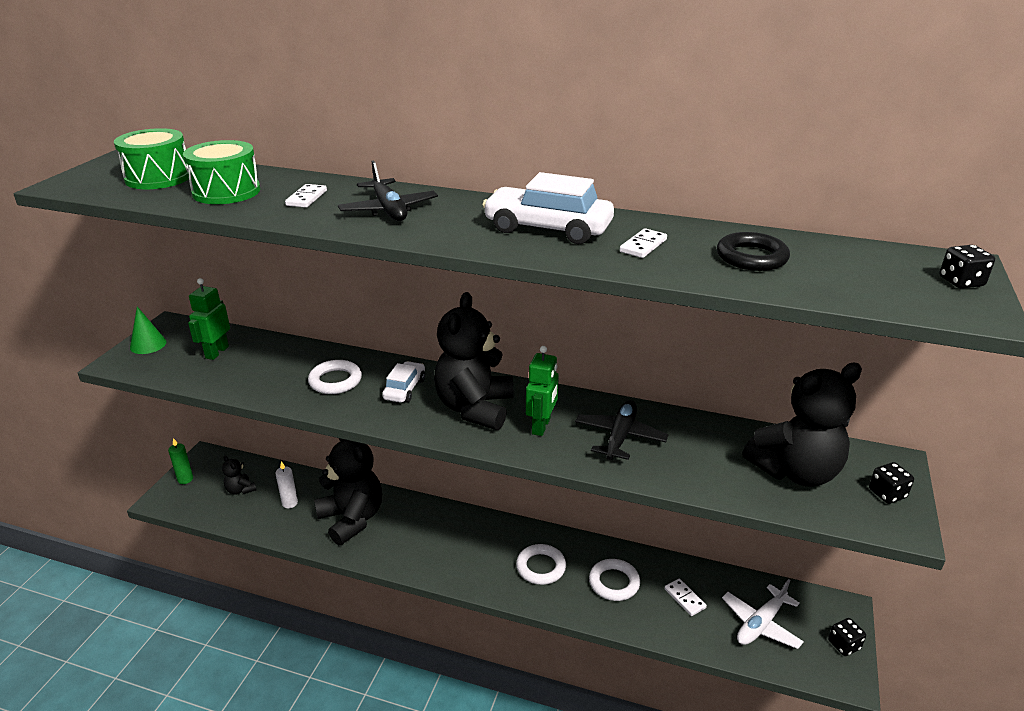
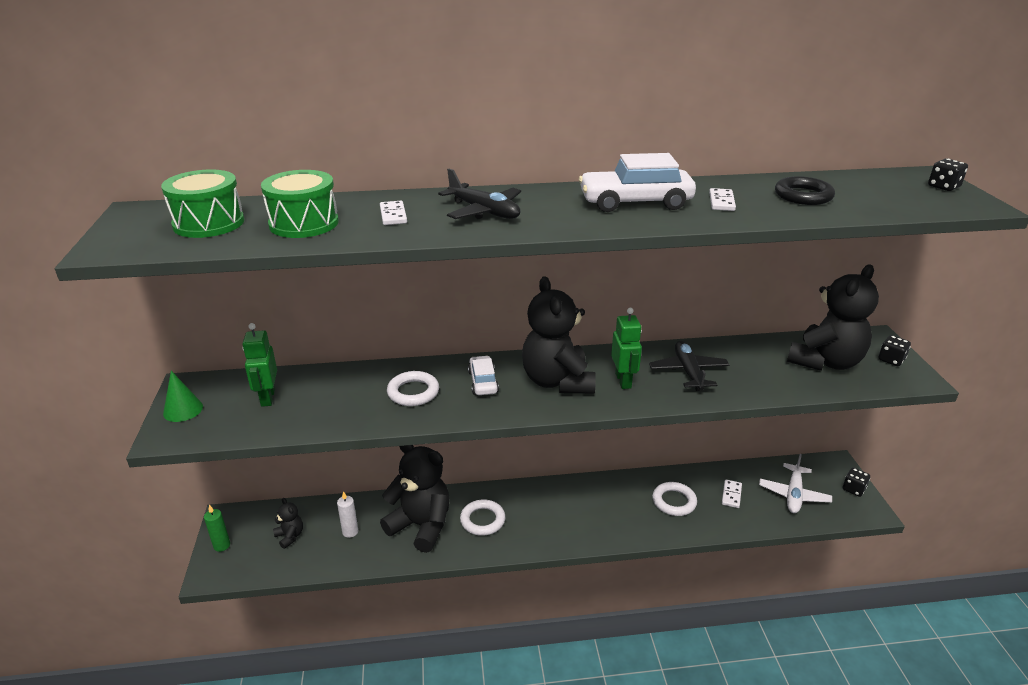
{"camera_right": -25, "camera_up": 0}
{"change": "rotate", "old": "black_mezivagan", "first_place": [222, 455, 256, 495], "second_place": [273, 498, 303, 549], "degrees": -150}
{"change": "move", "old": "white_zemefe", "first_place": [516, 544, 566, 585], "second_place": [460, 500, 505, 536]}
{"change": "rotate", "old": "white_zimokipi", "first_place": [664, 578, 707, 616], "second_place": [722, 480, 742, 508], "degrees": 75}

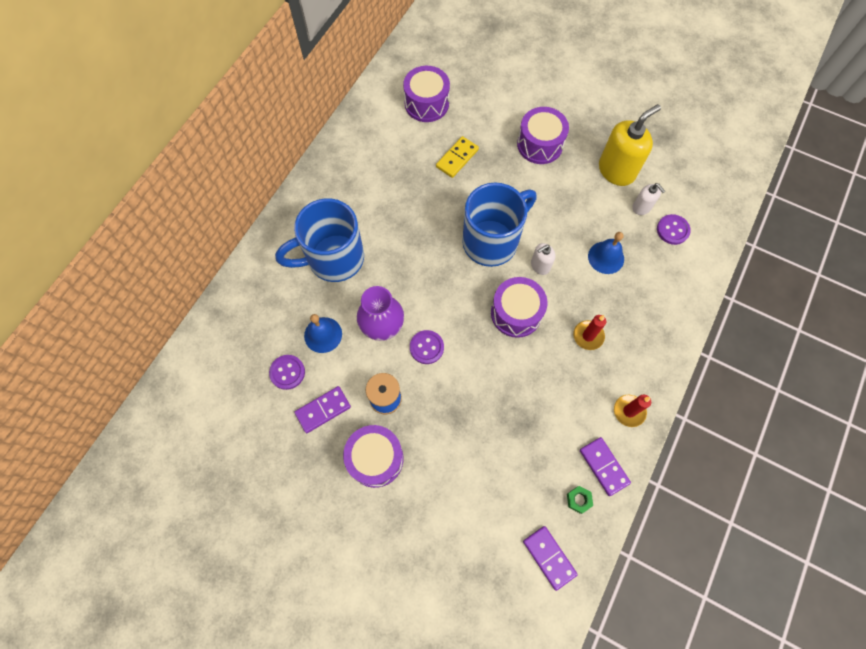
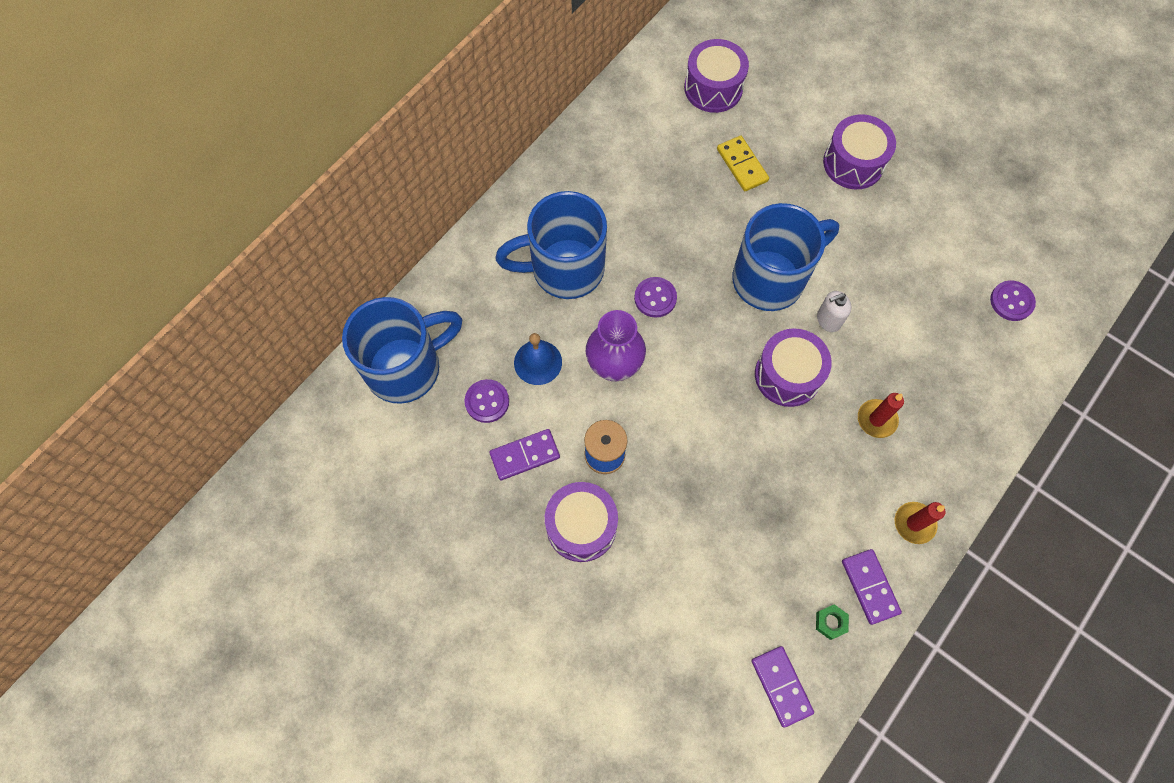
{"camera_right": 10, "camera_up": 0}
{"change": "insert", "new": "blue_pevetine", "second_place": [342, 297, 463, 404]}
{"change": "move", "old": "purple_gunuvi", "first_place": [410, 330, 444, 364], "second_place": [634, 277, 677, 318]}
{"change": "rotate", "old": "yellow_zimokipi", "first_place": [436, 136, 479, 178], "second_place": [717, 136, 769, 191], "degrees": -75}
{"change": "delete", "old": "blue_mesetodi", "first_place": [588, 232, 624, 274]}
{"change": "delete", "old": "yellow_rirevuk", "first_place": [599, 104, 661, 186]}
{"change": "delete", "old": "white_rirevuk", "first_place": [632, 183, 665, 215]}

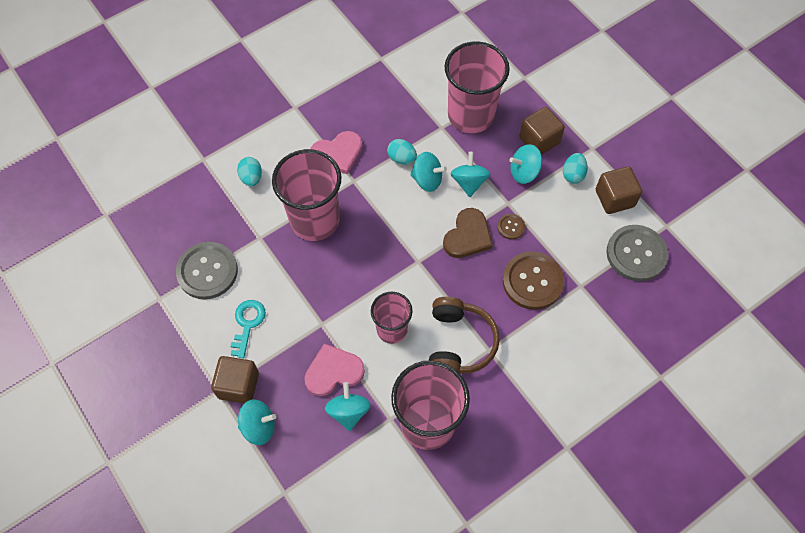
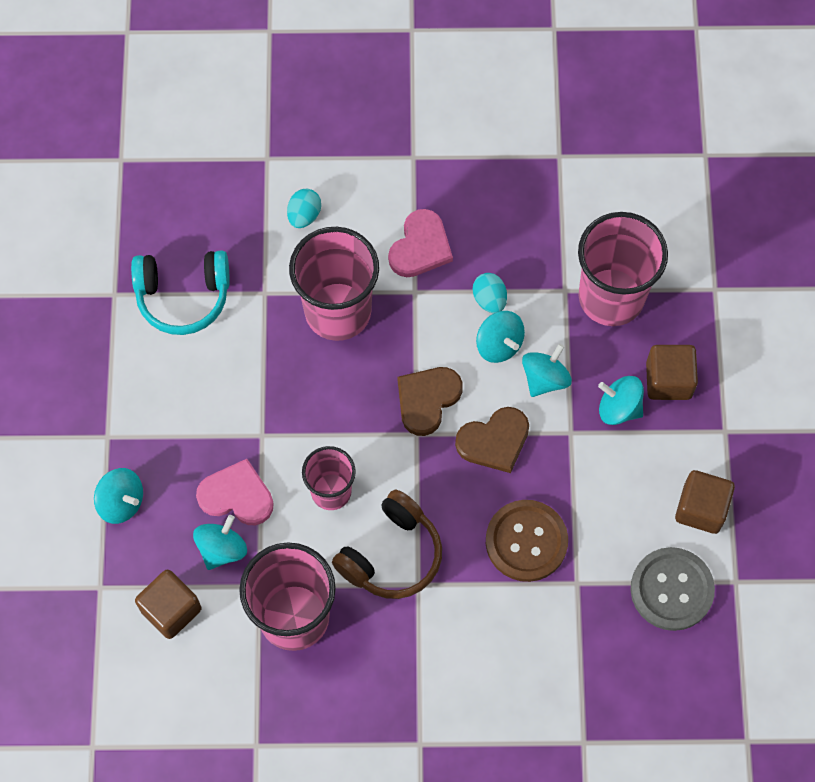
{"camera_right": 35, "camera_up": 5}
{"change": "replace", "old": "grey_gunuvi", "new": "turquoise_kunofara", "first_place": [176, 242, 238, 299], "second_place": [131, 251, 230, 335]}
{"change": "move", "old": "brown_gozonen", "first_place": [211, 356, 259, 404], "second_place": [135, 570, 202, 639]}
{"change": "rotate", "old": "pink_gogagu", "first_place": [310, 131, 362, 174], "second_place": [388, 209, 453, 277], "degrees": -75}
{"change": "insert", "new": "brown_gogagu", "second_place": [397, 367, 463, 436]}
{"change": "delete", "old": "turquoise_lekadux", "first_place": [230, 300, 266, 358]}
{"change": "delete", "old": "brown_gunuvi", "first_place": [497, 214, 525, 240]}
{"change": "delete", "old": "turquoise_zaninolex", "first_place": [563, 153, 588, 184]}

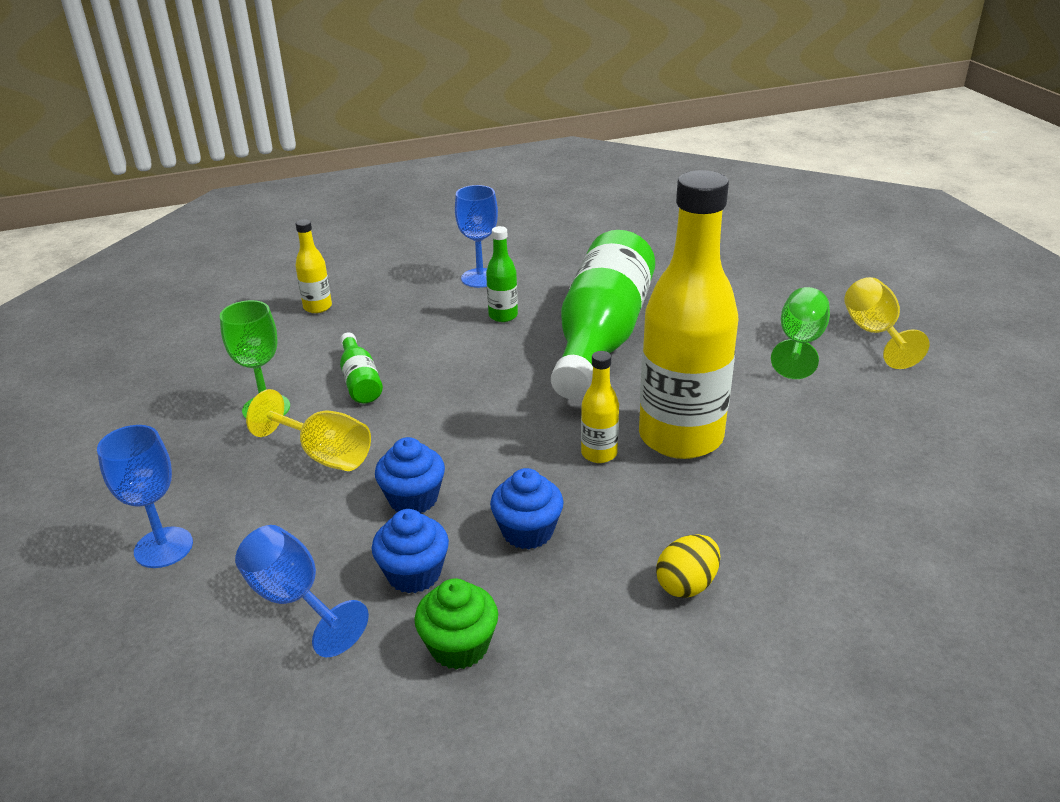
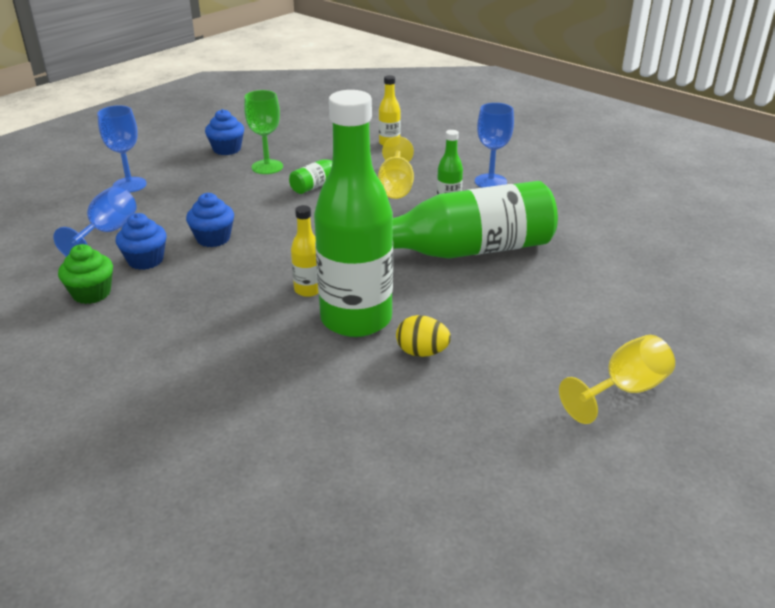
{"camera_right": 60, "camera_up": 0}
{"change": "move", "old": "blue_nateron", "first_place": [490, 468, 564, 549], "second_place": [205, 109, 244, 155]}
{"change": "recolor", "old": "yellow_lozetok", "new": "green_lozetok", "first_place": [639, 170, 738, 459], "second_place": [314, 90, 393, 337]}
{"change": "move", "old": "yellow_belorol", "first_place": [246, 389, 371, 471], "second_place": [378, 136, 414, 199]}
{"change": "move", "old": "yellow_zaninolex", "first_place": [656, 534, 720, 598], "second_place": [396, 315, 451, 357]}
{"change": "delete", "old": "green_belorol", "first_place": [771, 287, 830, 379]}

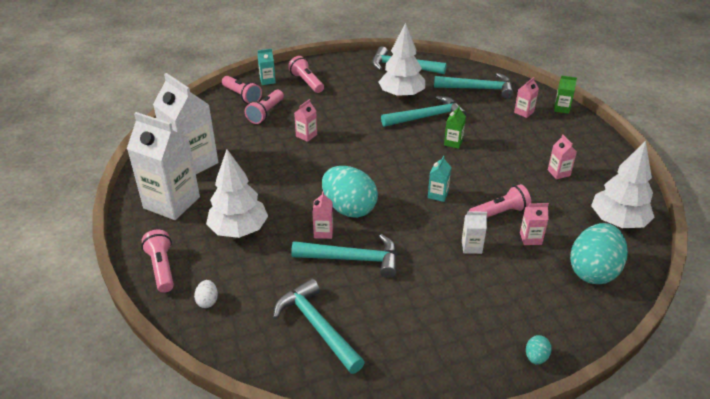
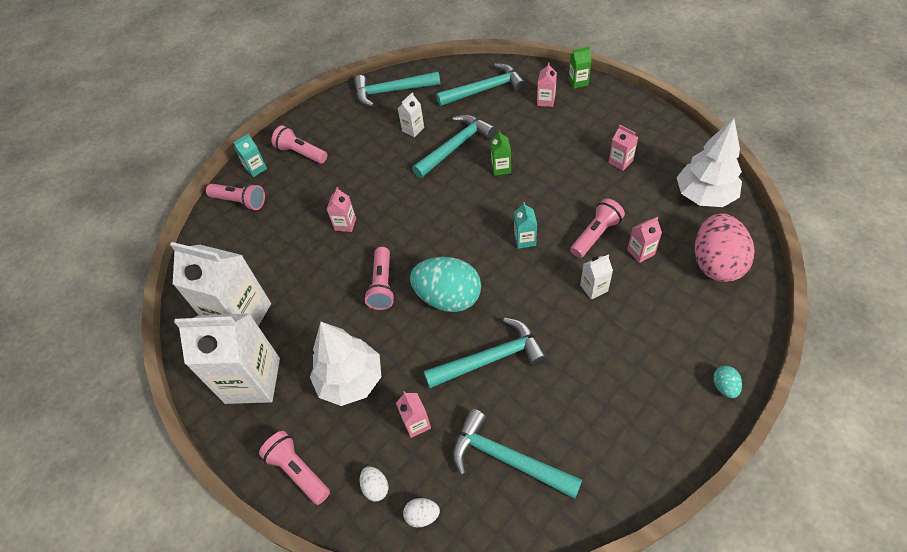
{"camera_right": -20, "camera_up": 15}
{"change": "move", "old": "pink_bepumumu", "first_place": [245, 90, 284, 124], "second_place": [364, 247, 395, 310]}
{"change": "move", "old": "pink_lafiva", "first_place": [312, 191, 333, 239], "second_place": [396, 391, 431, 438]}
{"change": "replace", "old": "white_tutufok", "new": "white_lafiva", "first_place": [378, 22, 425, 99], "second_place": [398, 92, 424, 137]}
{"change": "insert", "new": "white_zaninolex", "second_place": [403, 498, 440, 528]}
{"change": "recolor", "old": "turquoise_zaninolex", "new": "pink_zaninolex", "first_place": [570, 223, 628, 284], "second_place": [695, 213, 755, 282]}

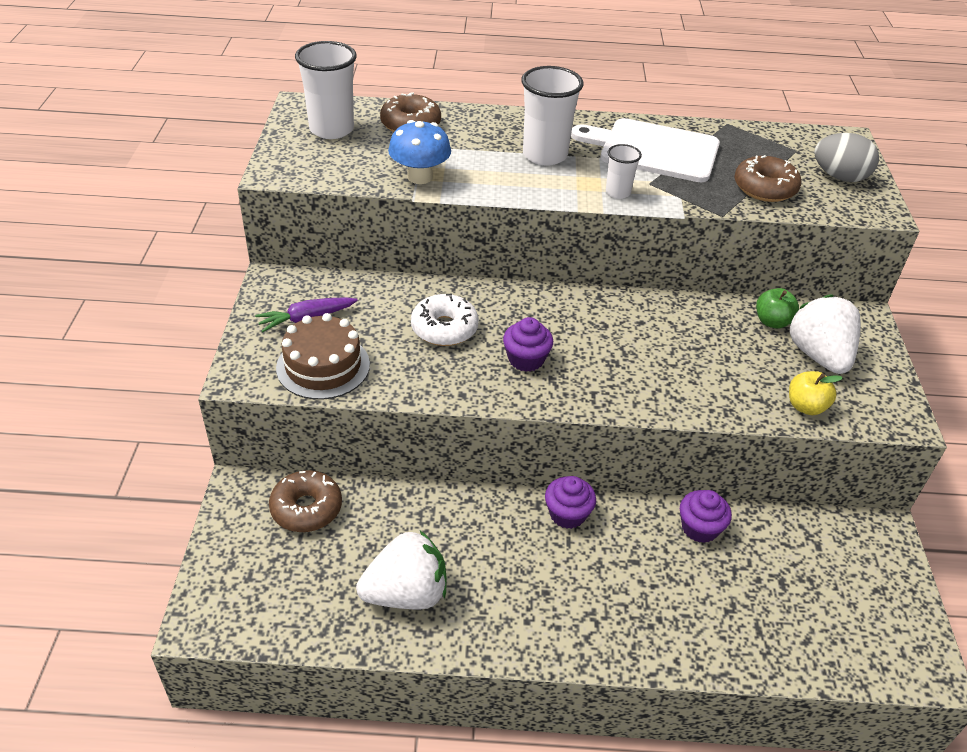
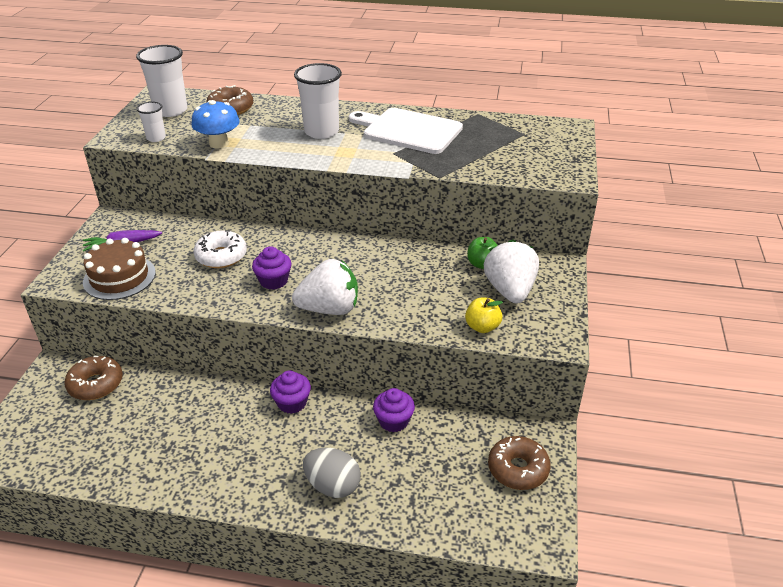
{"camera_right": 10, "camera_up": -5}
{"change": "move", "old": "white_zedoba", "first_place": [606, 144, 642, 199], "second_place": [136, 102, 166, 142]}
{"change": "move", "old": "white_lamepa", "first_place": [356, 531, 447, 609], "second_place": [292, 259, 358, 315]}
{"change": "move", "old": "grey_zaninolex", "first_place": [814, 133, 879, 182], "second_place": [303, 447, 361, 498]}
{"change": "move", "old": "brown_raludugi", "first_place": [734, 155, 801, 202], "second_place": [488, 436, 551, 490]}

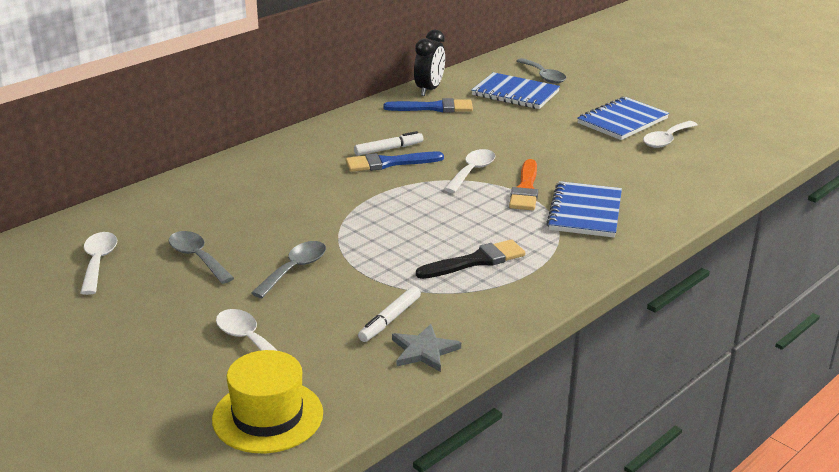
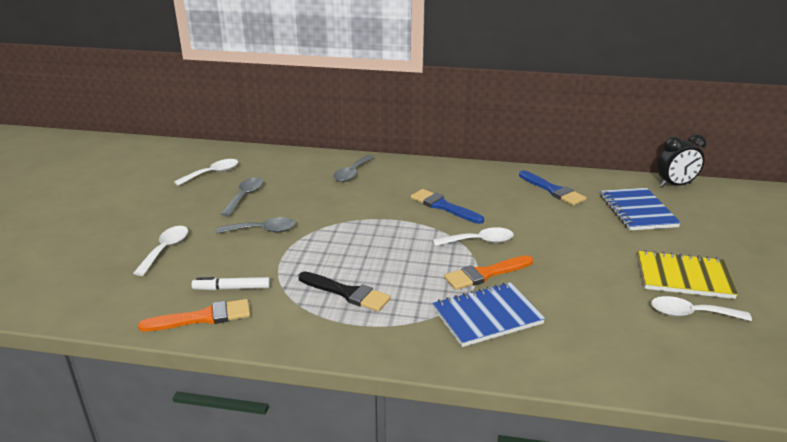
{"camera_right": 55, "camera_up": 0}
{"change": "replace", "old": "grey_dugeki", "new": "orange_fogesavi", "first_place": [392, 324, 461, 372], "second_place": [138, 299, 250, 332]}
{"change": "move", "old": "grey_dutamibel", "first_place": [516, 58, 566, 84], "second_place": [333, 155, 374, 182]}
{"change": "recolor", "old": "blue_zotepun", "new": "yellow_zotepun", "first_place": [577, 96, 669, 140], "second_place": [638, 250, 738, 299]}
{"change": "move", "old": "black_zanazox", "first_place": [414, 29, 445, 96], "second_place": [657, 134, 707, 187]}
{"change": "delete", "old": "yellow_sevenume", "first_place": [212, 350, 323, 453]}
{"change": "delete", "old": "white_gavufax", "first_place": [354, 131, 423, 156]}

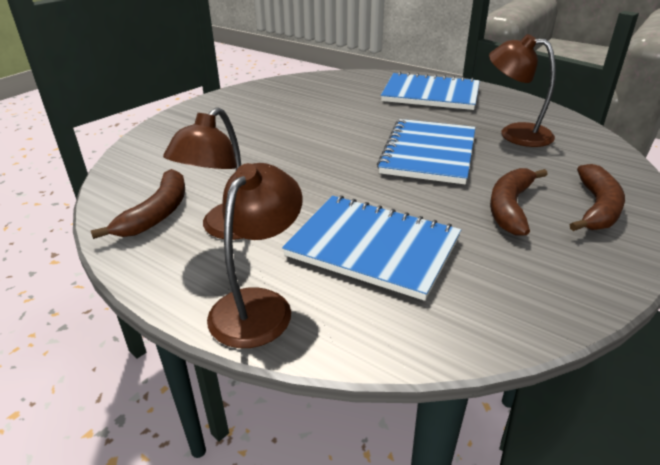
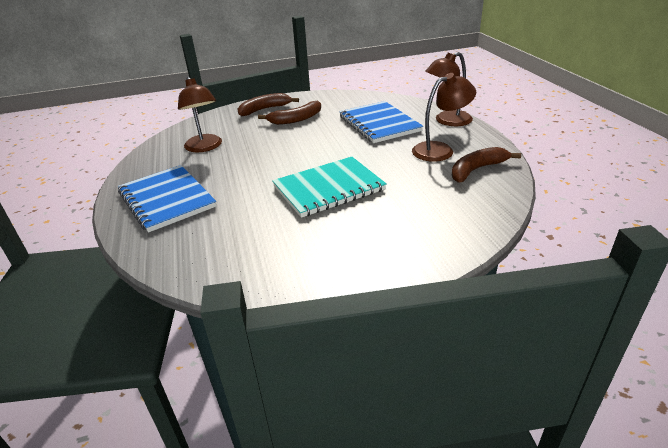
{"camera_right": -140, "camera_up": 0}
{"change": "insert", "new": "turquoise_zotepun", "second_place": [272, 157, 387, 218]}
{"change": "delete", "old": "blue_zotepun", "first_place": [377, 119, 475, 184]}

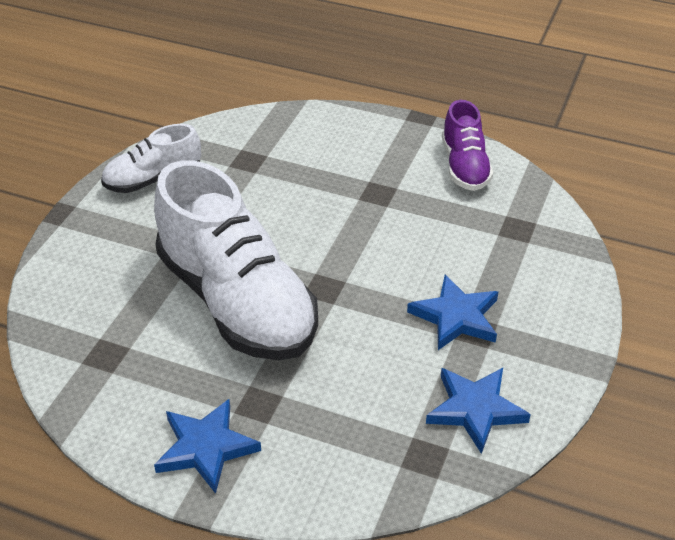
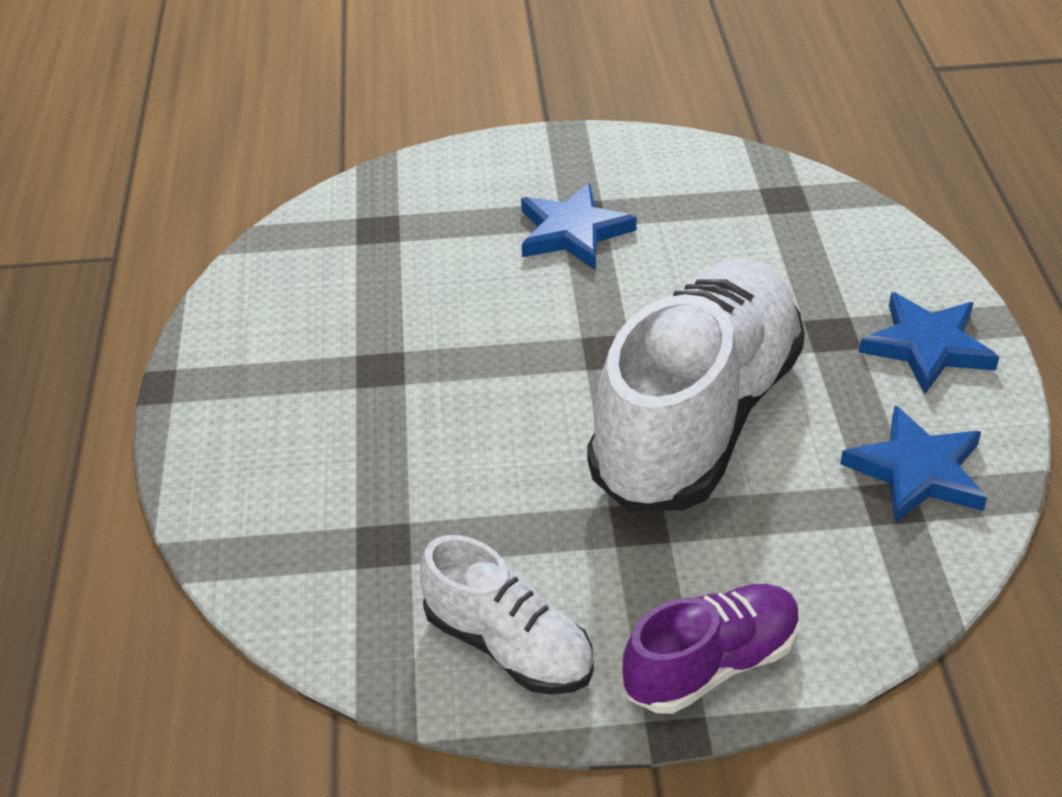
{"camera_right": -115, "camera_up": 0}
{"change": "move", "old": "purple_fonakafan", "first_place": [442, 100, 493, 191], "second_place": [623, 584, 801, 714]}
{"change": "move", "old": "blue_dugeki", "first_place": [426, 368, 531, 454], "second_place": [840, 405, 987, 523]}

